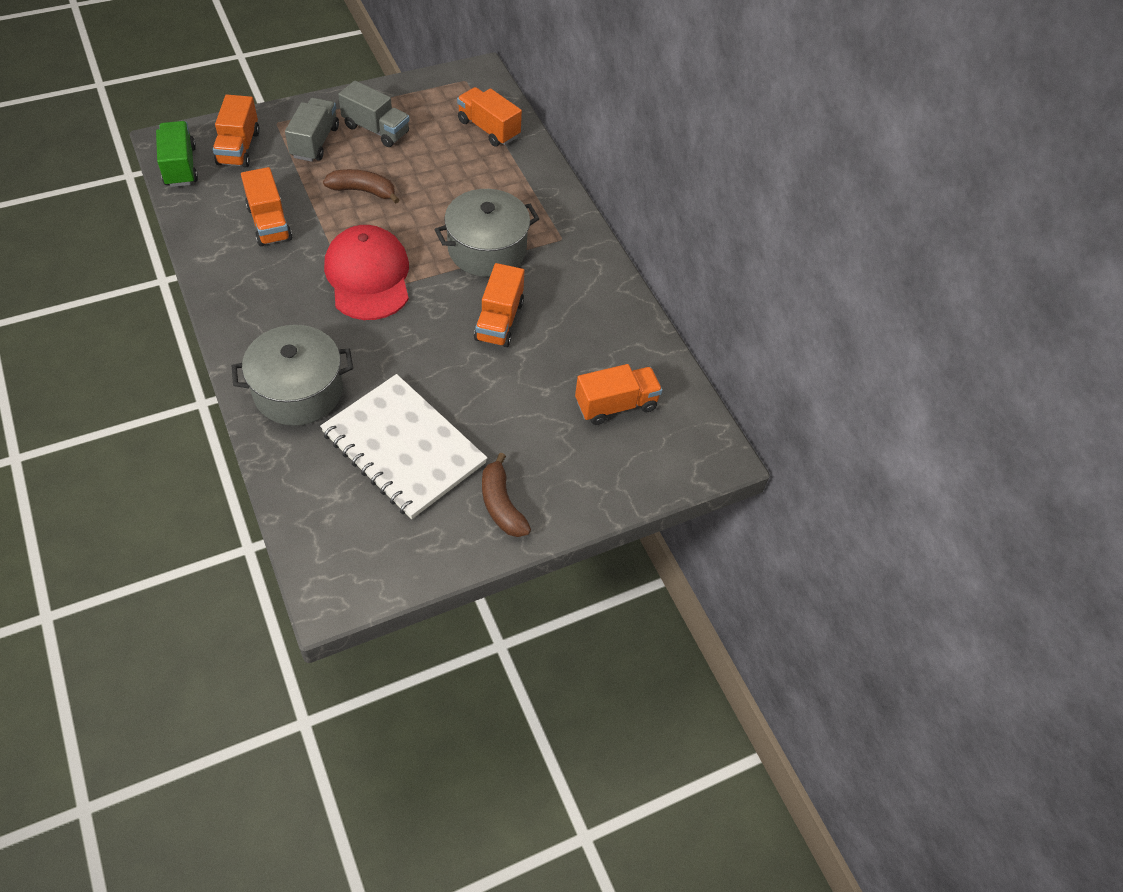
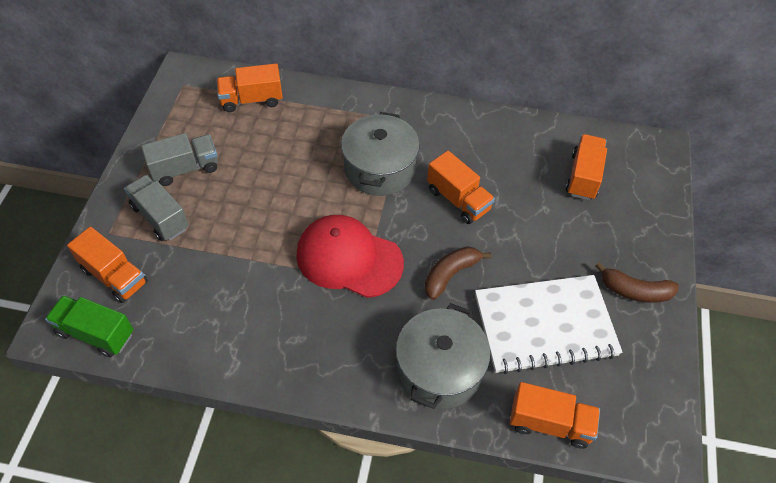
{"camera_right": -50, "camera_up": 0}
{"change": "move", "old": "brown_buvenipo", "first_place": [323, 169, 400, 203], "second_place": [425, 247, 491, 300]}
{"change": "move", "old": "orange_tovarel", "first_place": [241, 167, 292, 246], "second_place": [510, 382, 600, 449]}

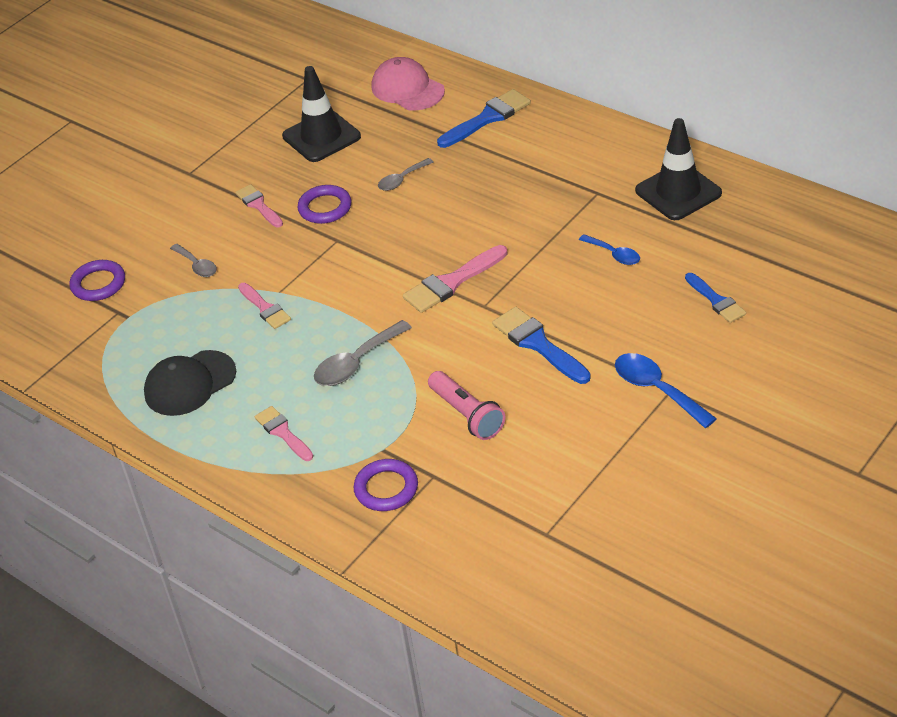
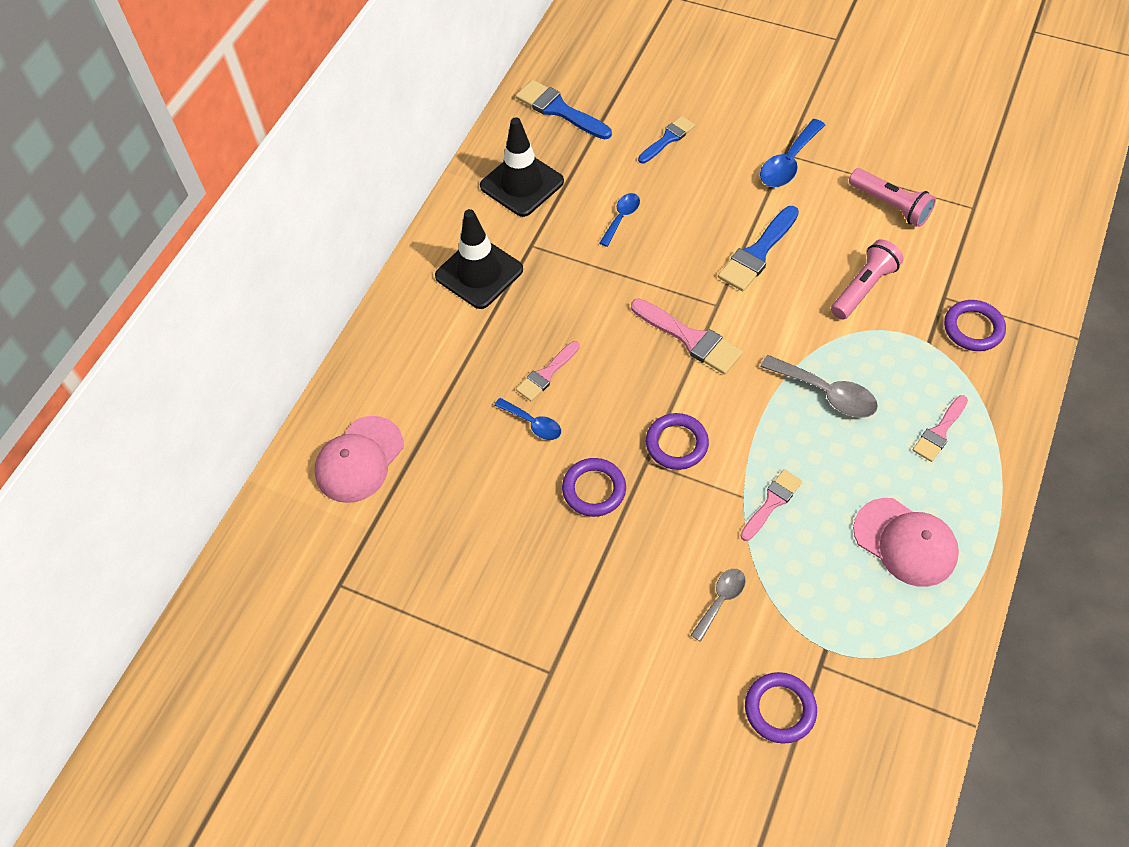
{"camera_right": -105, "camera_up": 15}
{"change": "move", "old": "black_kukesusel", "first_place": [282, 66, 361, 162], "second_place": [435, 209, 523, 309]}
{"change": "recolor", "old": "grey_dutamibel", "new": "blue_dutamibel", "first_place": [378, 158, 433, 191], "second_place": [494, 398, 561, 440]}
{"change": "move", "old": "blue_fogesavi", "first_place": [437, 89, 531, 148], "second_place": [516, 80, 612, 140]}
{"change": "move", "old": "pink_fogesavi", "first_place": [235, 184, 283, 227], "second_place": [516, 341, 580, 401]}
{"change": "insert", "new": "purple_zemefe", "second_place": [646, 413, 709, 470]}
{"change": "insert", "new": "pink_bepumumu", "second_place": [849, 168, 936, 227]}
{"change": "recolor", "old": "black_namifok", "new": "pink_namifok", "first_place": [144, 350, 236, 416], "second_place": [853, 498, 959, 587]}

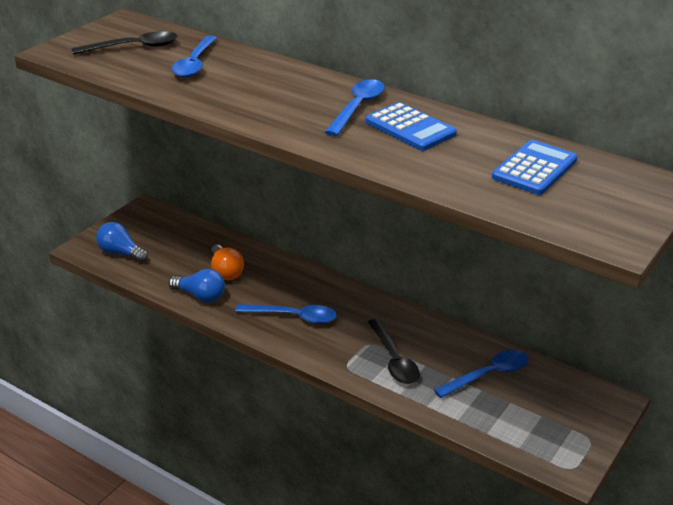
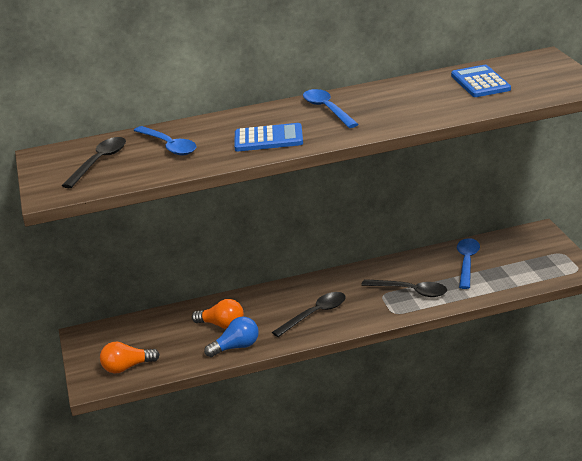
{"camera_right": -45, "camera_up": -5}
{"change": "recolor", "old": "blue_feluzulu", "new": "orange_feluzulu", "first_place": [96, 222, 148, 263], "second_place": [100, 342, 160, 373]}
{"change": "move", "old": "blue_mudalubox", "first_place": [365, 102, 457, 151], "second_place": [234, 123, 303, 151]}
{"change": "recolor", "old": "blue_dutamibel", "new": "black_dutamibel", "first_place": [235, 304, 337, 324], "second_place": [272, 292, 346, 337]}

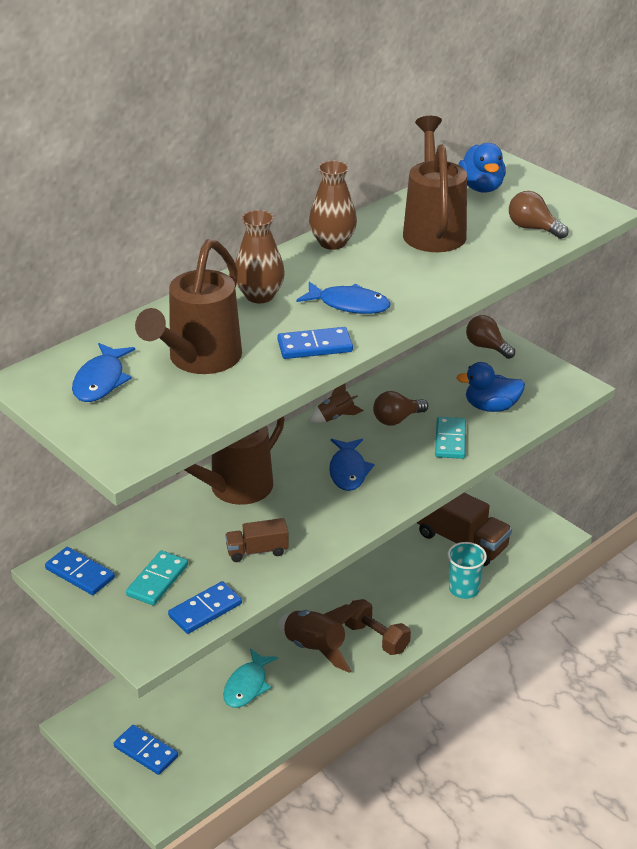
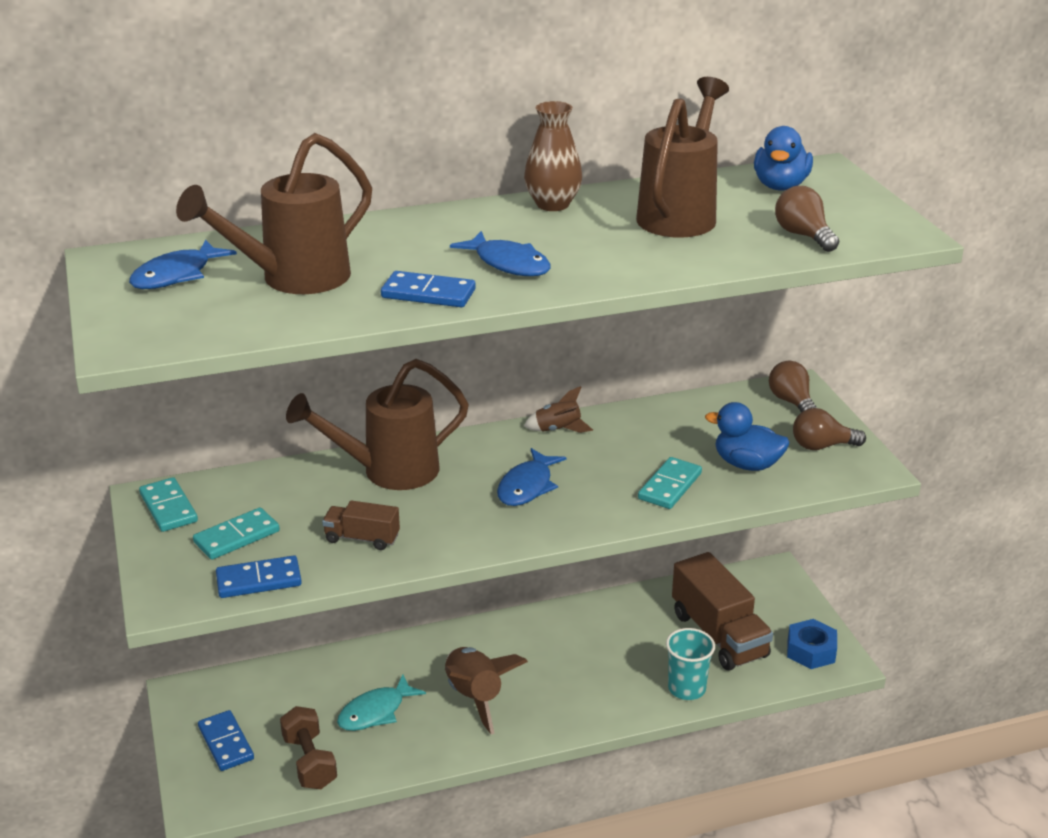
{"camera_right": 25, "camera_up": -5}
{"change": "recolor", "old": "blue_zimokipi", "new": "turquoise_zimokipi", "first_place": [45, 547, 115, 595], "second_place": [139, 477, 198, 532]}
{"change": "move", "old": "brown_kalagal", "first_place": [345, 599, 411, 655], "second_place": [280, 706, 337, 789]}
{"change": "insert", "new": "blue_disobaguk", "second_place": [787, 619, 837, 669]}
{"change": "move", "old": "brown_feluzulu", "first_place": [373, 391, 428, 425], "second_place": [793, 408, 866, 450]}
{"change": "delete", "old": "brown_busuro", "first_place": [235, 210, 285, 303]}

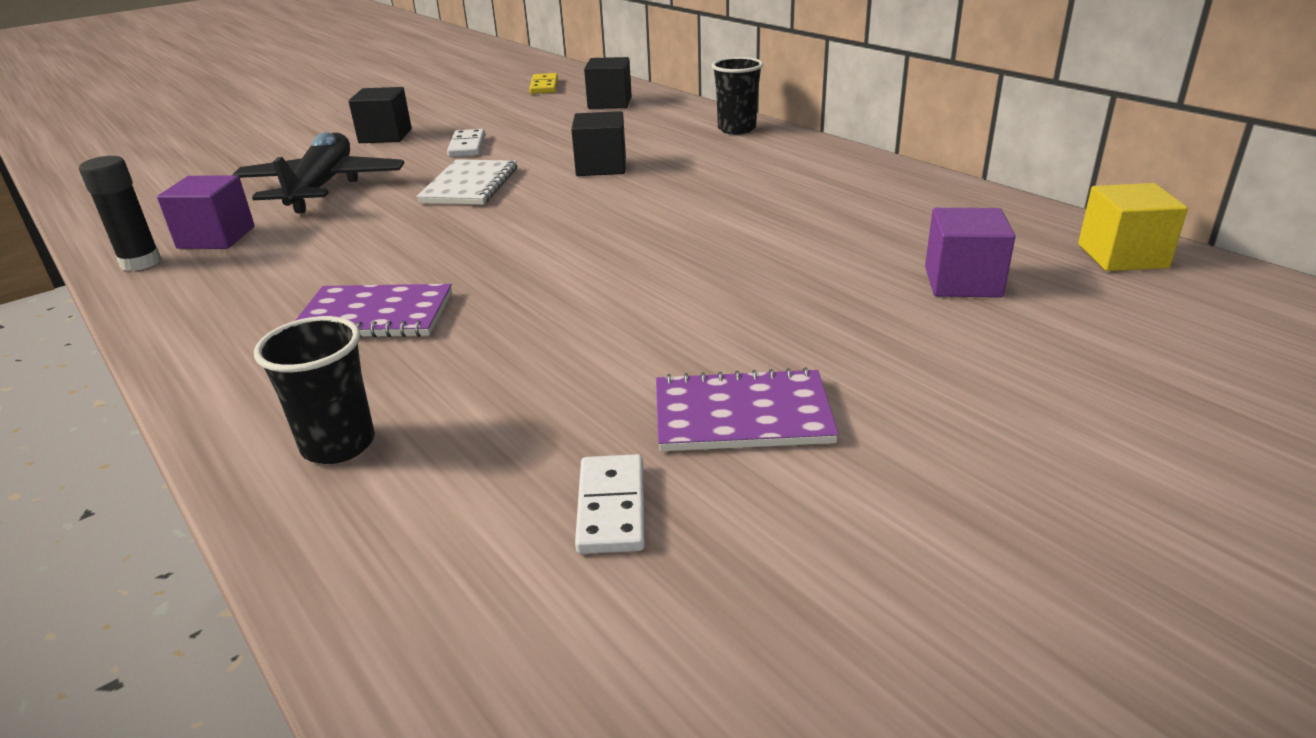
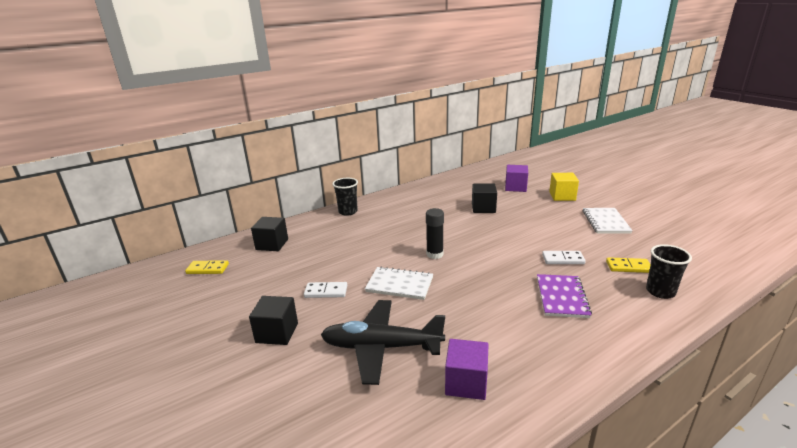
{"camera_right": -85, "camera_up": -5}
{"change": "move", "old": "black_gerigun", "first_place": [79, 156, 161, 271], "second_place": [426, 208, 444, 259]}
{"change": "move", "old": "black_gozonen", "first_place": [571, 111, 626, 176], "second_place": [472, 183, 497, 213]}
{"change": "move", "old": "white_zimokipi", "first_place": [575, 454, 645, 554], "second_place": [542, 251, 586, 264]}
{"change": "move", "old": "yellow_gozonen", "first_place": [1078, 183, 1188, 271], "second_place": [549, 173, 579, 201]}
{"change": "recolor", "old": "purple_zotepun", "new": "white_zotepun", "first_place": [656, 367, 839, 451], "second_place": [583, 208, 633, 234]}
{"change": "insert", "new": "yellow_zimokipi", "second_place": [606, 257, 651, 273]}

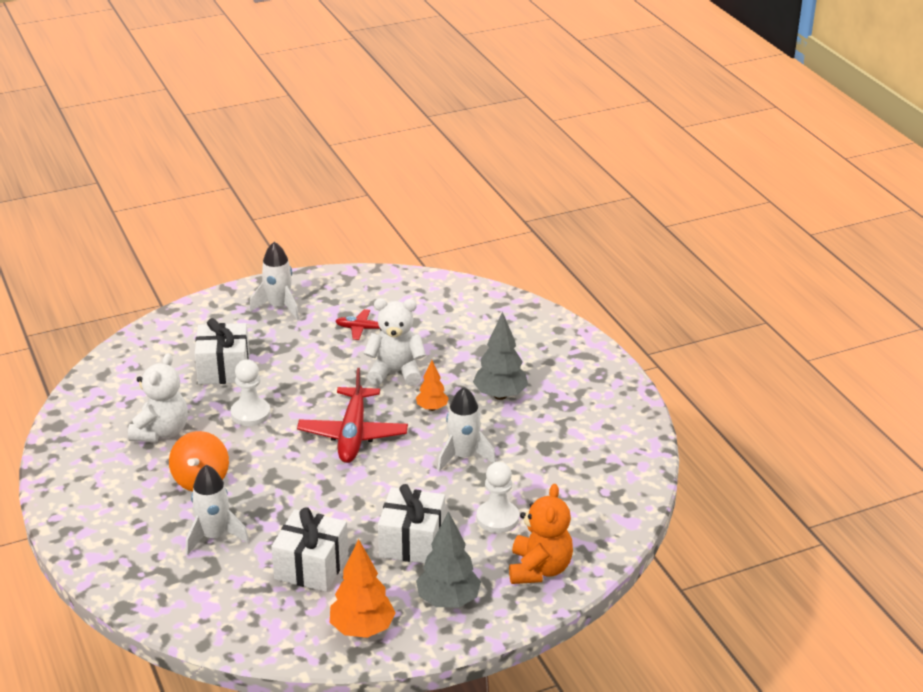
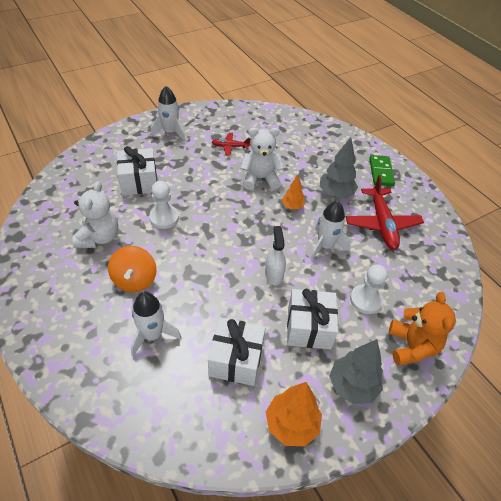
{"camera_right": -10, "camera_up": 15}
{"change": "insert", "new": "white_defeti", "second_place": [265, 226, 286, 285]}
{"change": "move", "old": "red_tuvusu", "first_place": [297, 368, 408, 463], "second_place": [346, 175, 424, 250]}
{"change": "insert", "new": "green_zimokipi", "second_place": [369, 155, 395, 186]}

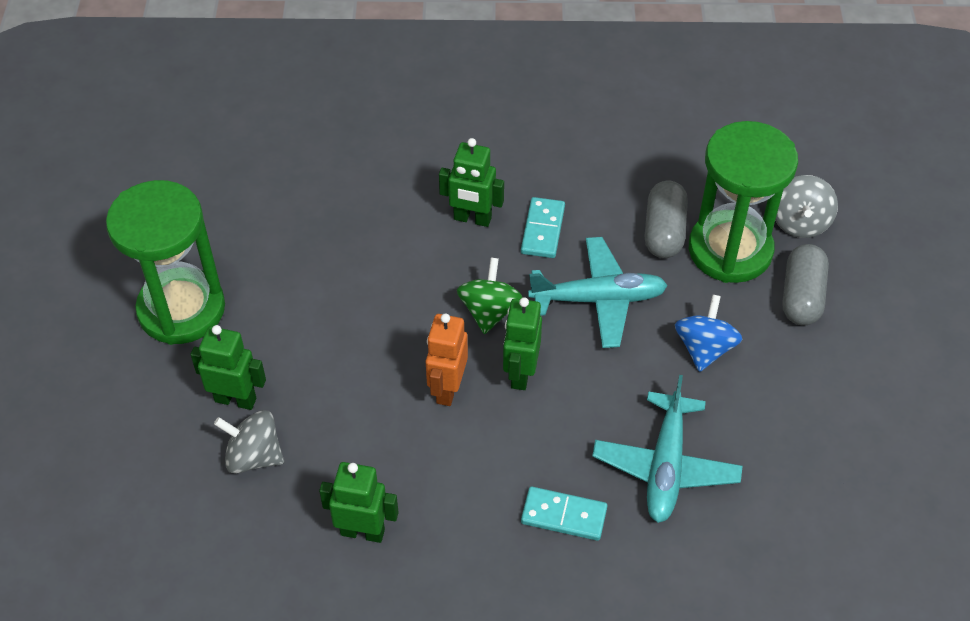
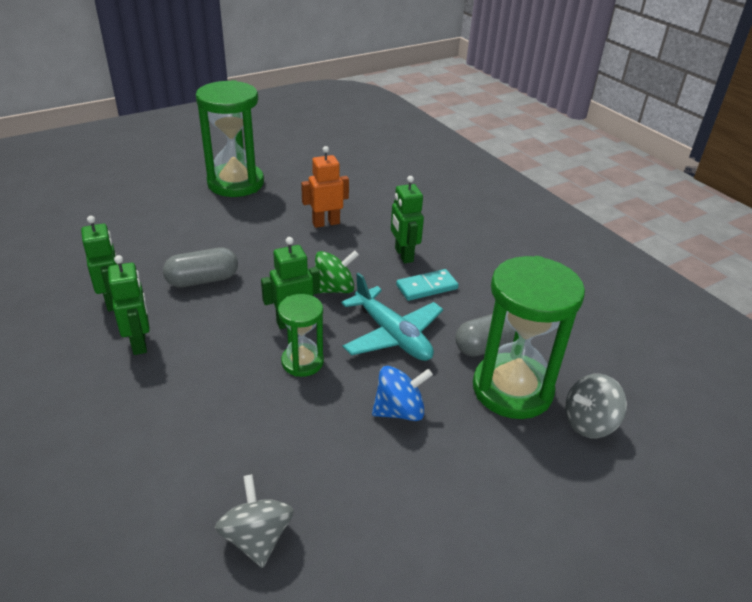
{"camera_right": 55, "camera_up": -15}
{"change": "move", "old": "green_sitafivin", "first_place": [191, 325, 266, 410], "second_place": [108, 255, 150, 355]}
{"change": "move", "old": "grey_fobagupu", "first_place": [782, 244, 829, 326], "second_place": [163, 247, 238, 288]}
{"change": "move", "old": "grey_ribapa", "first_place": [214, 410, 284, 474], "second_place": [215, 474, 294, 568]}
{"change": "insert", "new": "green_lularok", "second_place": [278, 294, 324, 377]}
{"change": "move", "old": "orange_sitafivin", "first_place": [426, 313, 468, 406], "second_place": [301, 146, 349, 228]}
{"change": "delete", "old": "turquoise_zimokipi", "first_place": [521, 487, 607, 541]}
{"change": "delete", "old": "turquoise_tuvusu", "first_place": [592, 375, 743, 523]}

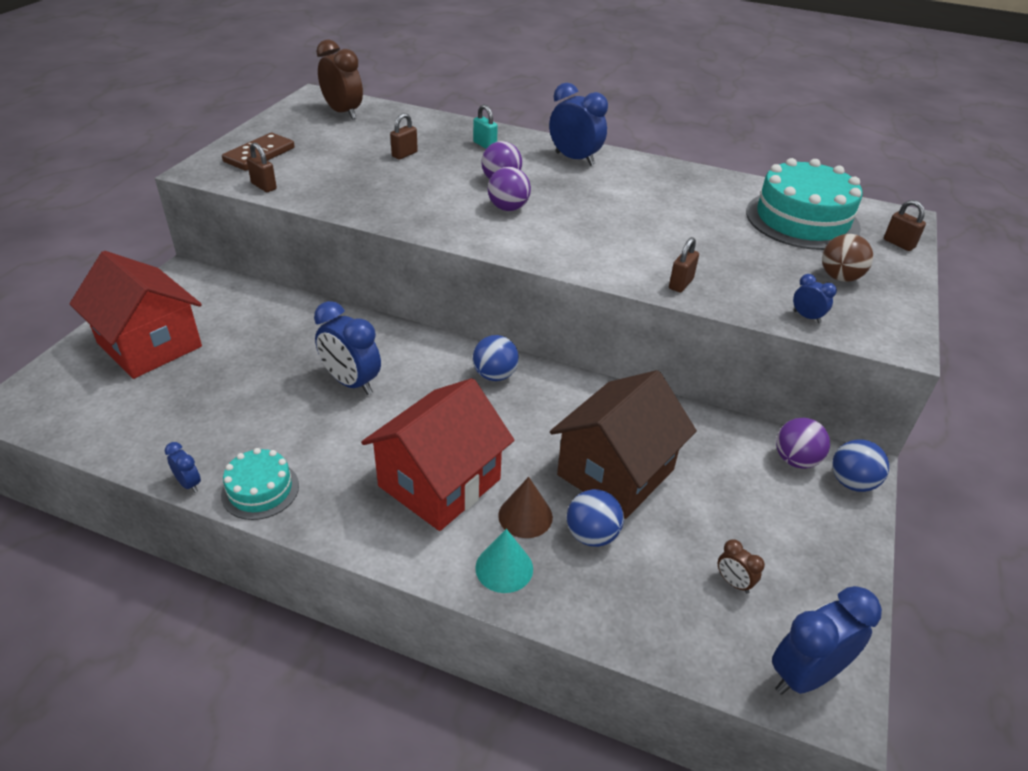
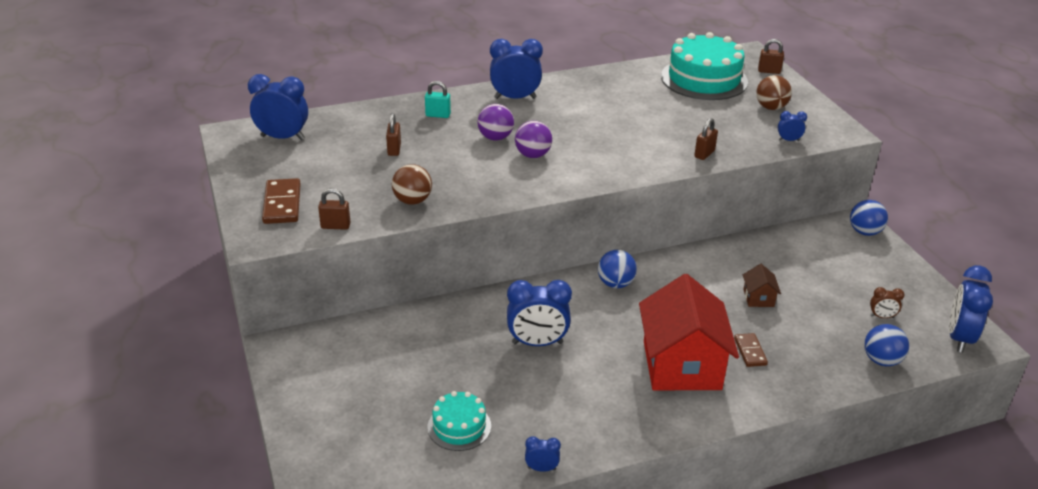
{"camera_right": -40, "camera_up": -5}
{"change": "recolor", "old": "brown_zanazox", "new": "blue_zanazox", "first_place": [316, 39, 363, 120], "second_place": [248, 74, 308, 140]}
{"change": "insert", "new": "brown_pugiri", "second_place": [392, 164, 432, 205]}
{"change": "move", "old": "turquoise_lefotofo", "first_place": [221, 448, 299, 520], "second_place": [428, 391, 491, 451]}
{"change": "rotate", "old": "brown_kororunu", "first_place": [669, 237, 699, 292], "second_place": [694, 118, 718, 160], "degrees": 45}
{"change": "replace", "old": "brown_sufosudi", "new": "brown_zimokipi", "first_place": [498, 477, 553, 538], "second_place": [734, 333, 768, 367]}
{"change": "resize", "old": "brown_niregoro", "first_place": [550, 370, 697, 519], "second_place": [743, 264, 781, 307], "factor": 0.41}
{"change": "move", "old": "blue_pugiri", "first_place": [567, 489, 624, 547], "second_place": [864, 324, 909, 366]}
{"change": "delete", "old": "red_niregoro", "first_place": [69, 251, 202, 379]}
{"change": "delete", "old": "turquoise_sufosudi", "first_place": [475, 529, 533, 593]}
{"change": "delete", "old": "purple_pugiri", "first_place": [776, 418, 830, 469]}

